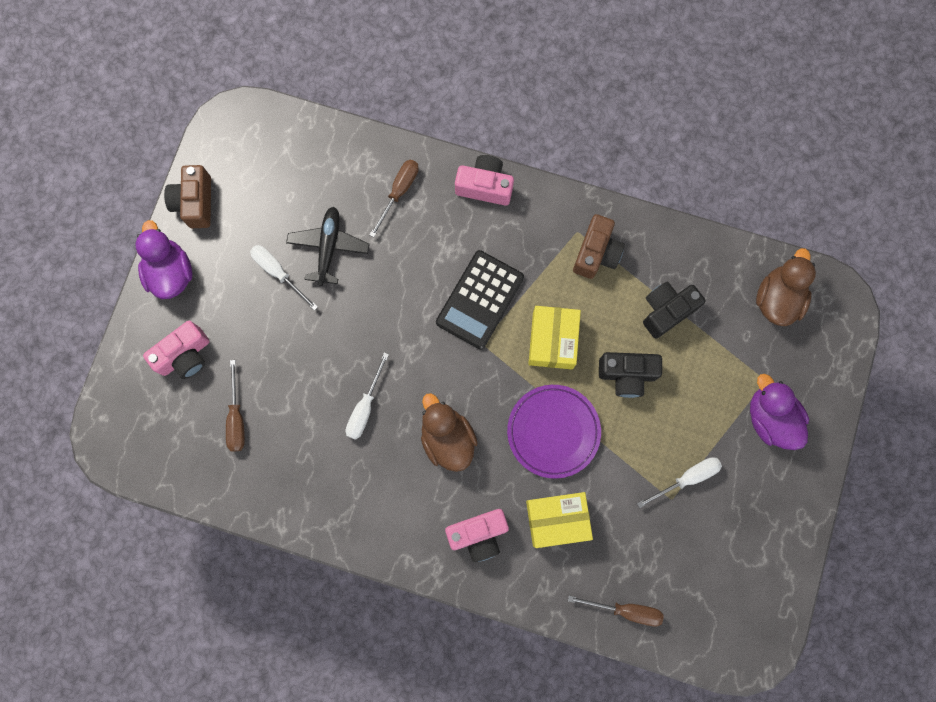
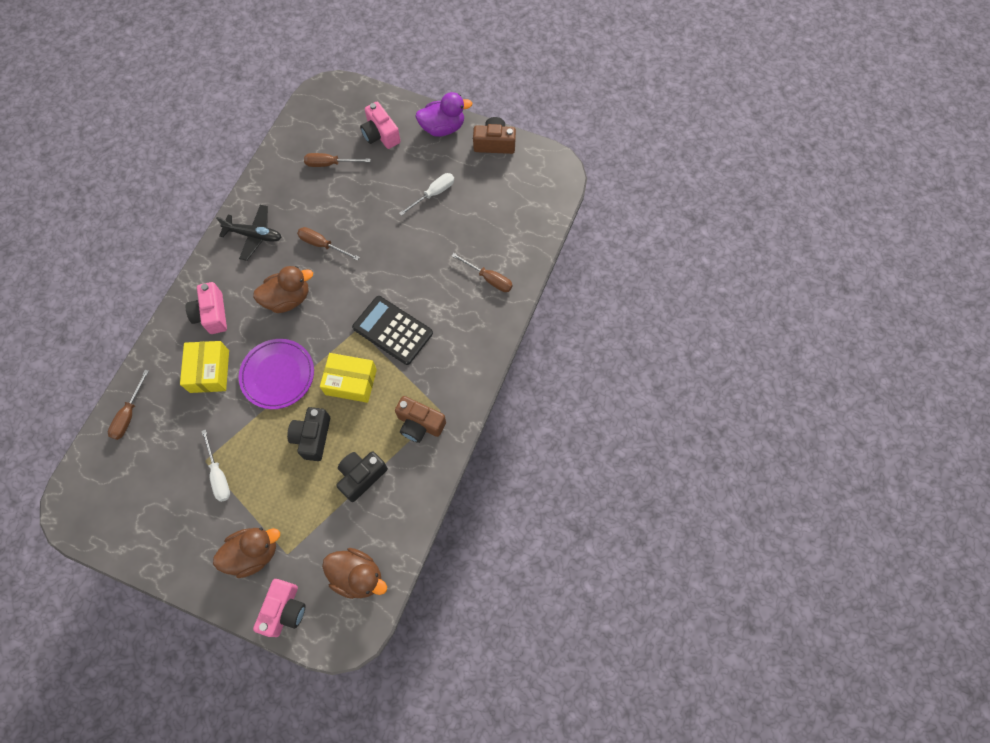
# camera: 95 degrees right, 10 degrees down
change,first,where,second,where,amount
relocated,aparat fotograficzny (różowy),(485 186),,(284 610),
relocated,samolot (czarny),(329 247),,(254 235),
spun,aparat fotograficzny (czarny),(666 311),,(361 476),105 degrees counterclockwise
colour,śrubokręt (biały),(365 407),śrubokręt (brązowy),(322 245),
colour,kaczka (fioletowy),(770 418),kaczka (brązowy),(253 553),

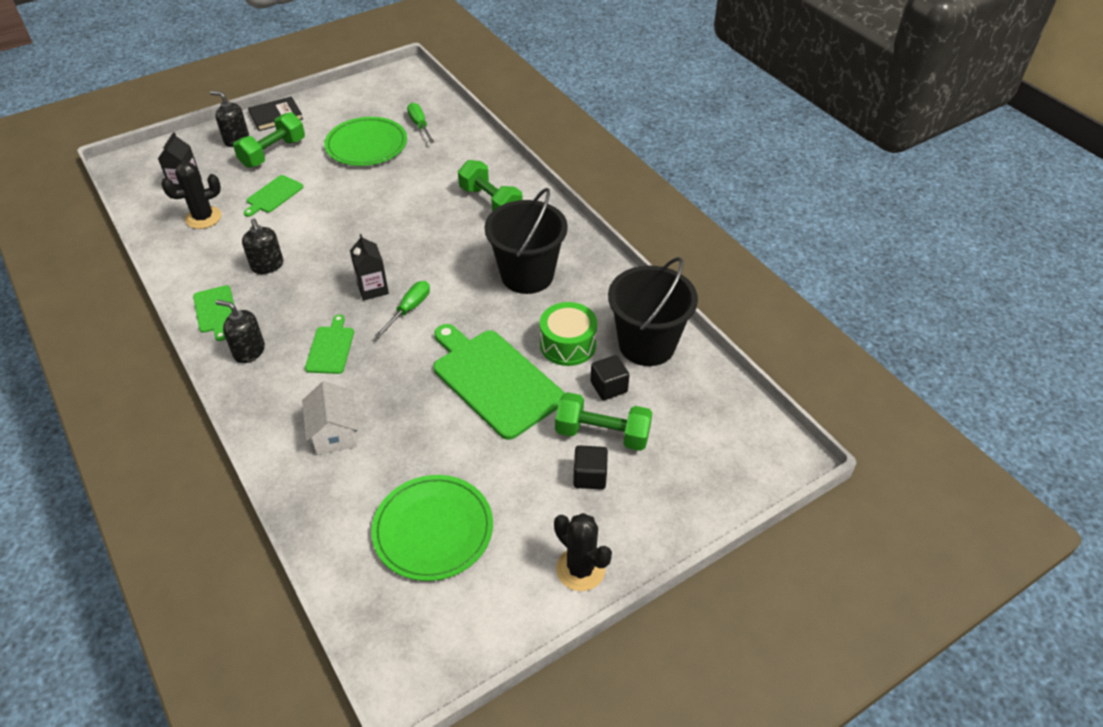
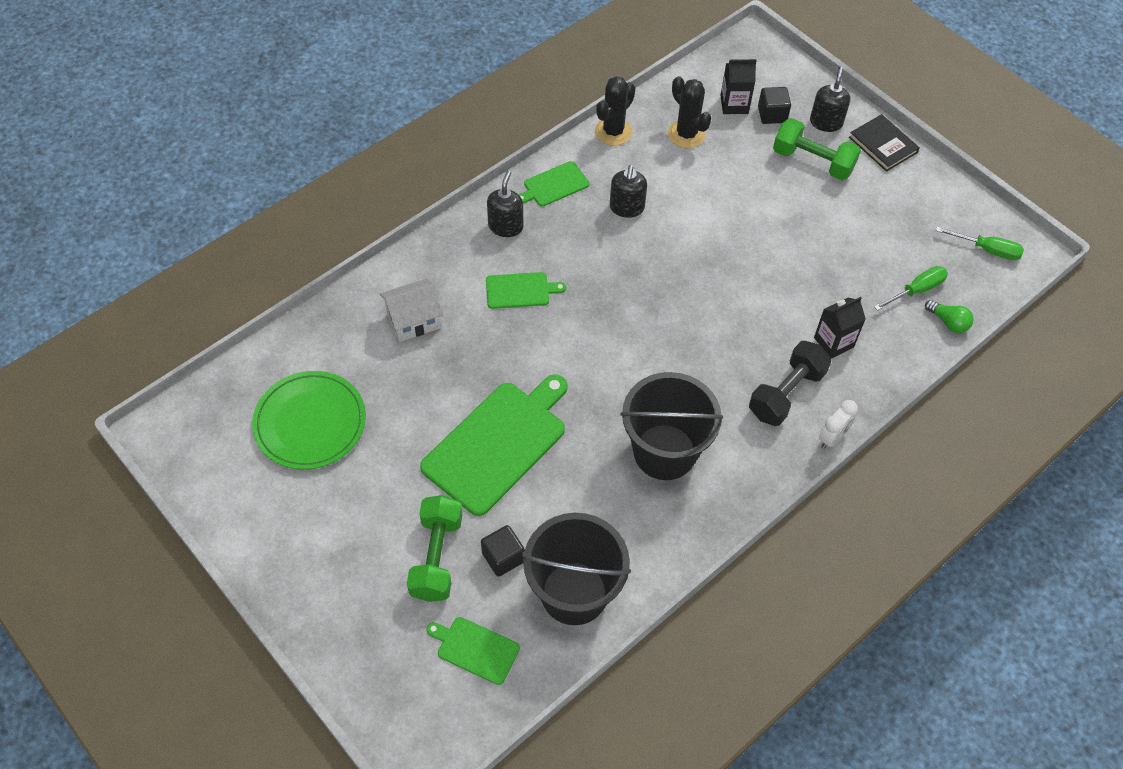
# camera: 80 degrees right, 10 degrees up
change,first,where,second,where,amount
missing,talerz (zielony),(366 145),,,
colour,hantel (zielony),(490 202),hantel (czarny),(786 393),
relocated,deska do krojenia (zielony),(273 195),,(475 649),
spun,dozownik mydła (czarny),(267 265),,(626 207),45 degrees counterclockwise
relocated,karton mleka (czarny),(373 289),,(833 342),
relocated,śrubokręt (zielony),(409 309),,(987 250),
missing,bęben (zielony),(568 344),,,
relocated,sześcian (czarny),(589 476),,(772 114),
relocated,kaktus (czarny),(580 569),,(613 131),
appeared,,,żarówka (zielony),(948 322),
appeared,,,budzik (biały),(832 437),

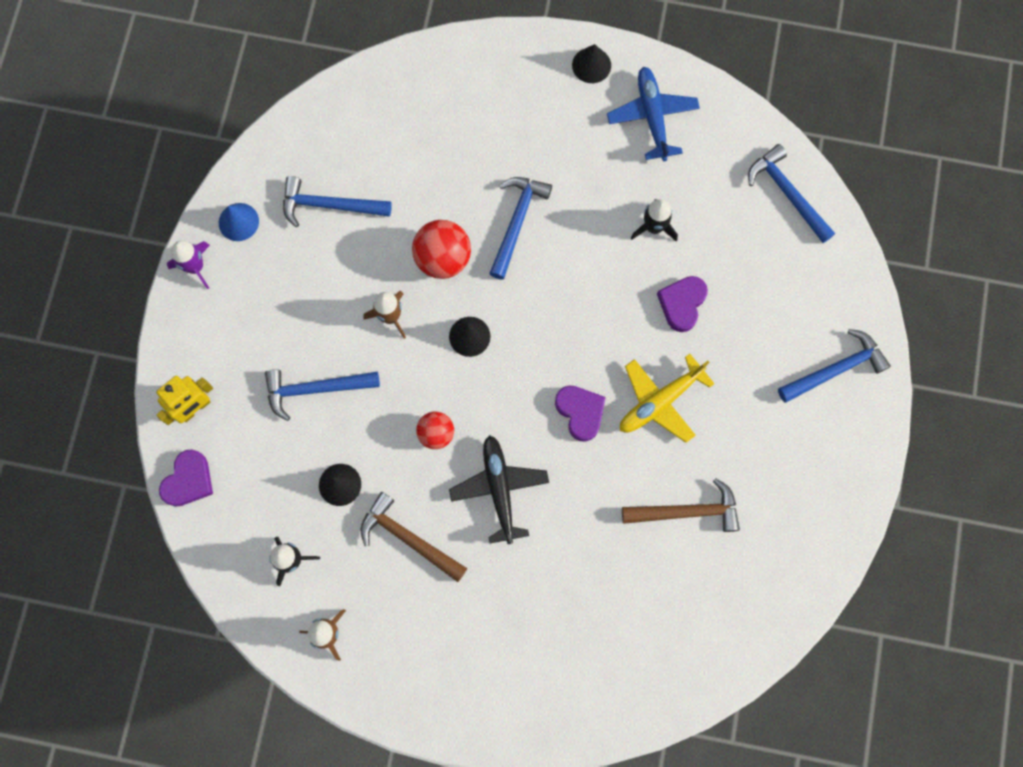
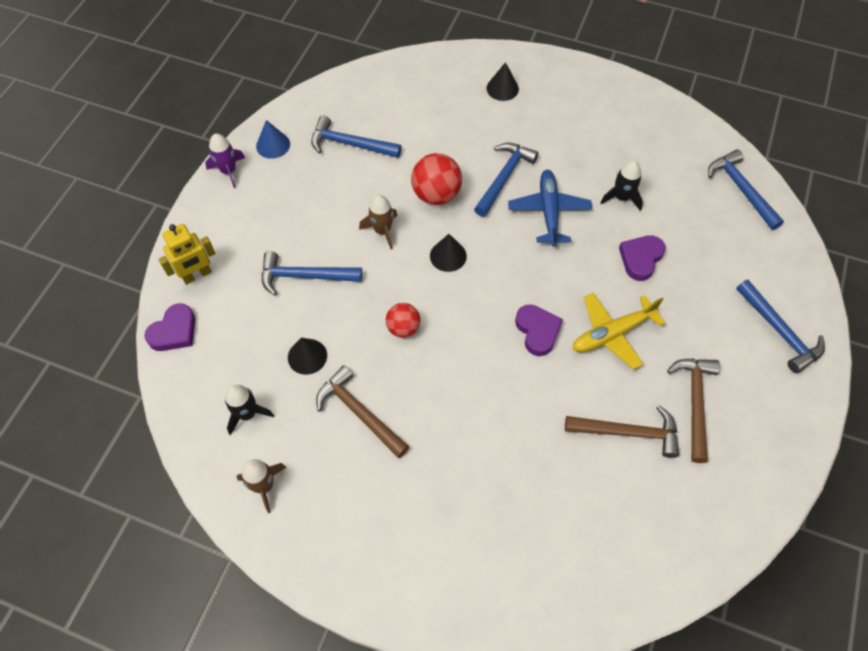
# camera: 10 degrees right, 15 degrees down
change,first,where,second,where,amount
relocated,stożek (czarny),(591 65),,(502 88),
relocated,samolot (niebieski),(652 117),,(549 212),
spun,młotek (niebieski),(836 369),,(780 332),75 degrees clockwise
missing,samolot (czarny),(499 489),,,
appeared,,,młotek (brązowy),(694 402),

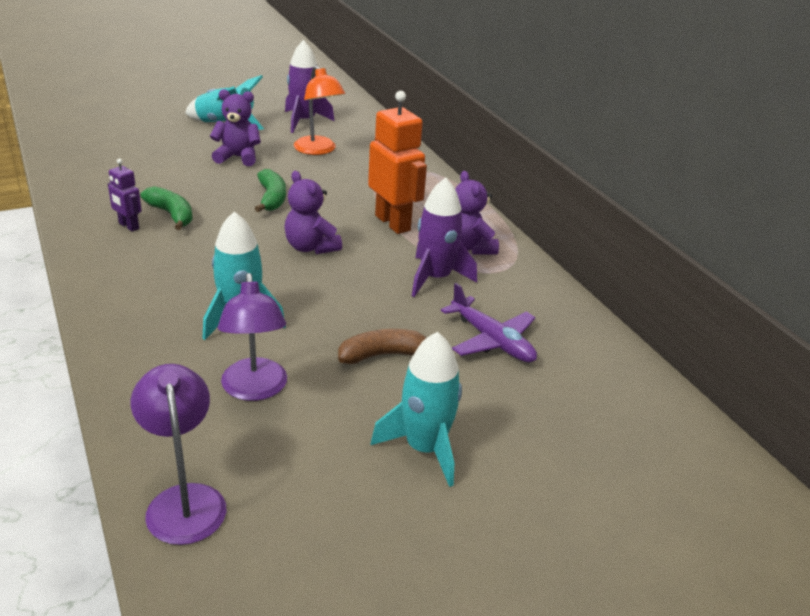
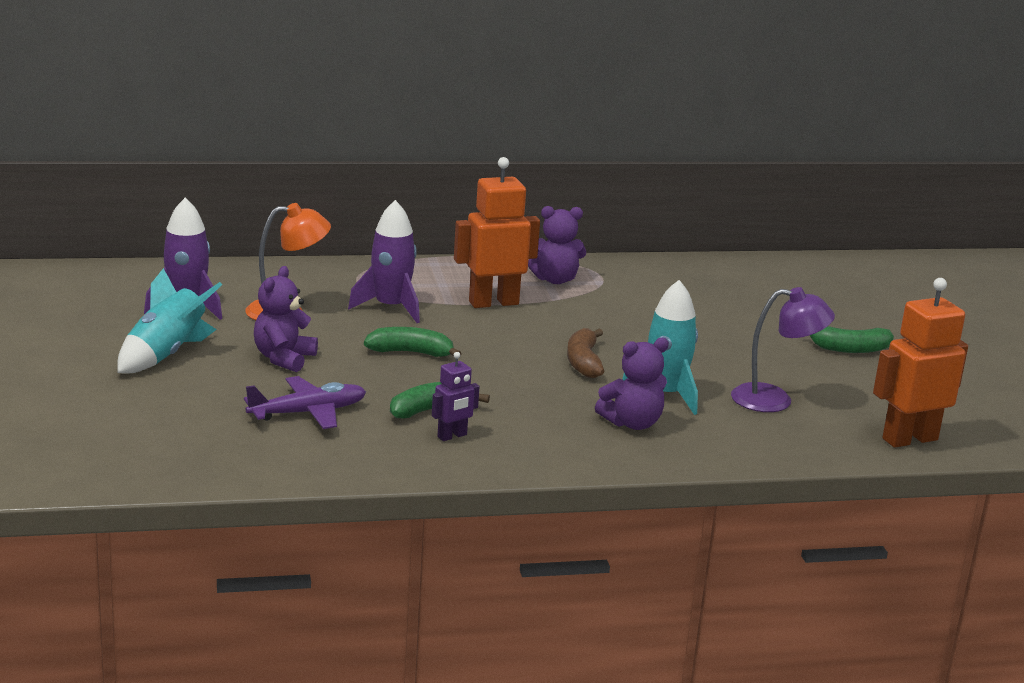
# camera: 75 degrees left, 10 degrees down
change,first,where,second,where,amount
relocated,miś (fioletowy),(311 247),,(632 423),
relocated,rakieta (fioletowy),(435 278),,(390 308),
relocated,samolot (fioletowy),(491 340),,(307 413),
relocated,banan (brązowy),(383 355),,(583 362),
exchanged,rakieta (turkusowy),(425 448),banan (zielony),(850 349),
exchanged,lampka (fioletowy),(184 500),robot (pomarańczowy),(909 439),

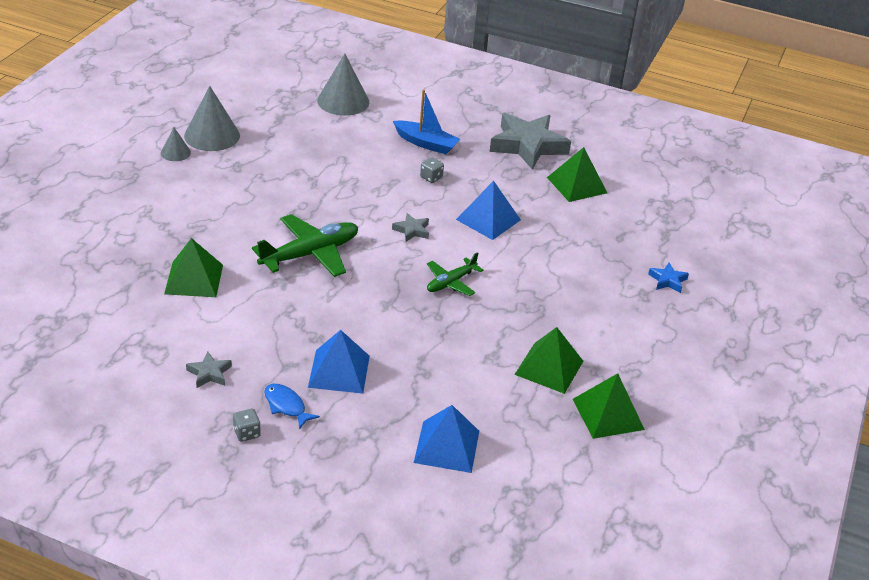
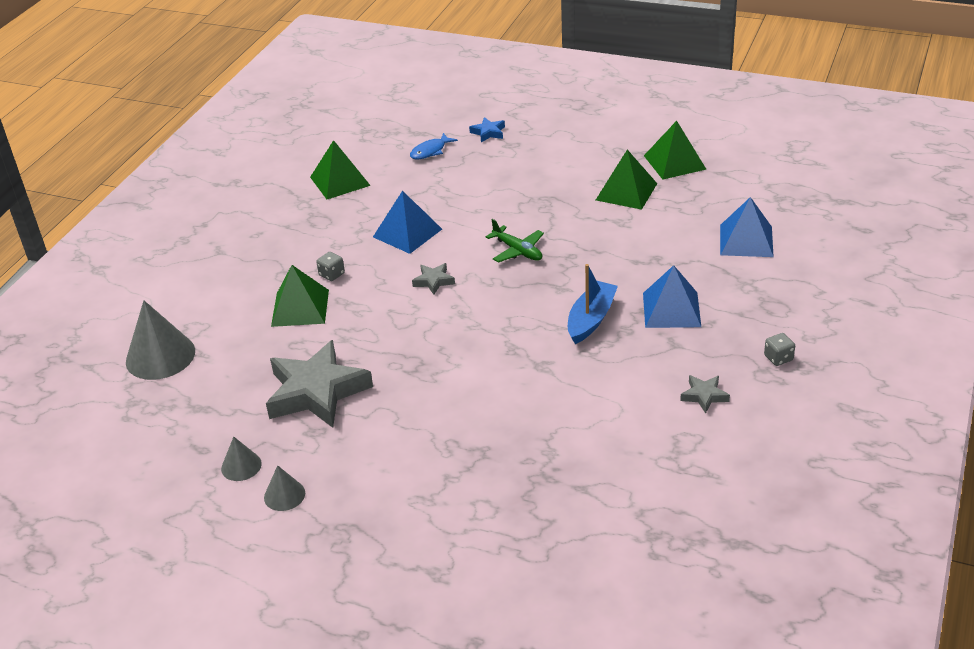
# camera: 85 degrees left, 0 degrees up
change,first,where,second,where,amount
size,stożek (szary),(212 135),,(241 466),x0.53
relocated,łódka (niebieski),(426 143),,(591 319),
relocated,gwiazda (szary),(527 145),,(316 392),
missing,samolot (zielony),(310 254),,,
relocated,piramida (zielony),(194 279),,(300 308),
relocated,ryba (niebieski),(286 406),,(430 151),

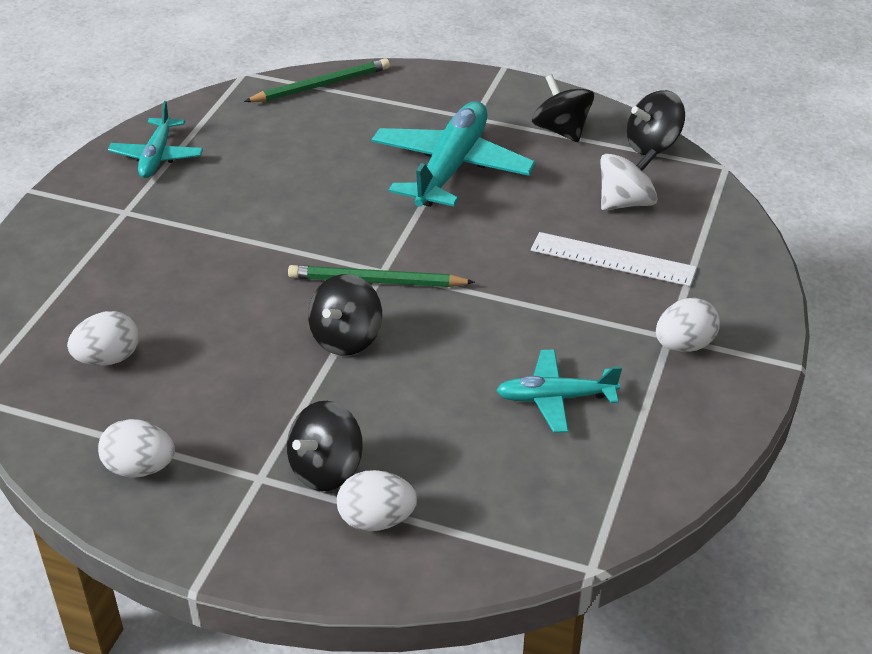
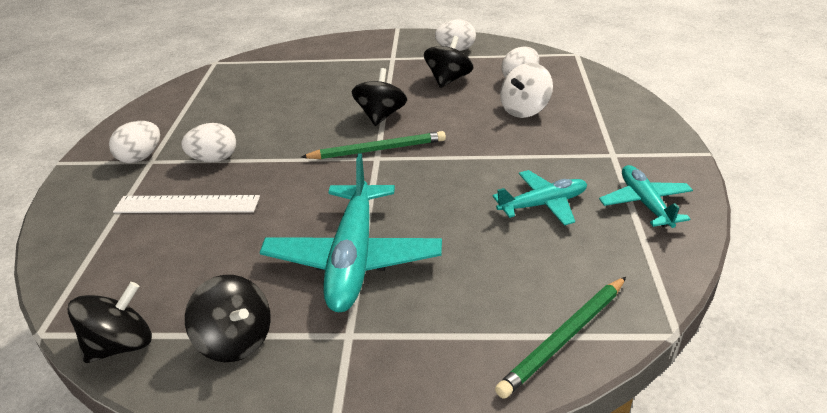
# camera: 165 degrees right, 5 degrees down
change,first,where,second,where,amount
relocated,bączek (biały),(626 202),,(524 110),
relocated,samolot (turkusowy),(555 398),,(543 204),
relocated,bączek (czarny),(326 469),,(448 80),
relocated,jajko (biały),(376 520),,(214 159),

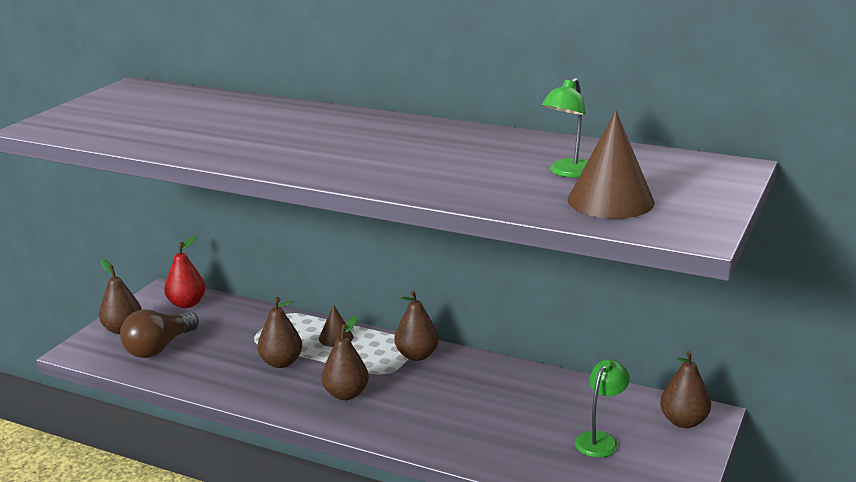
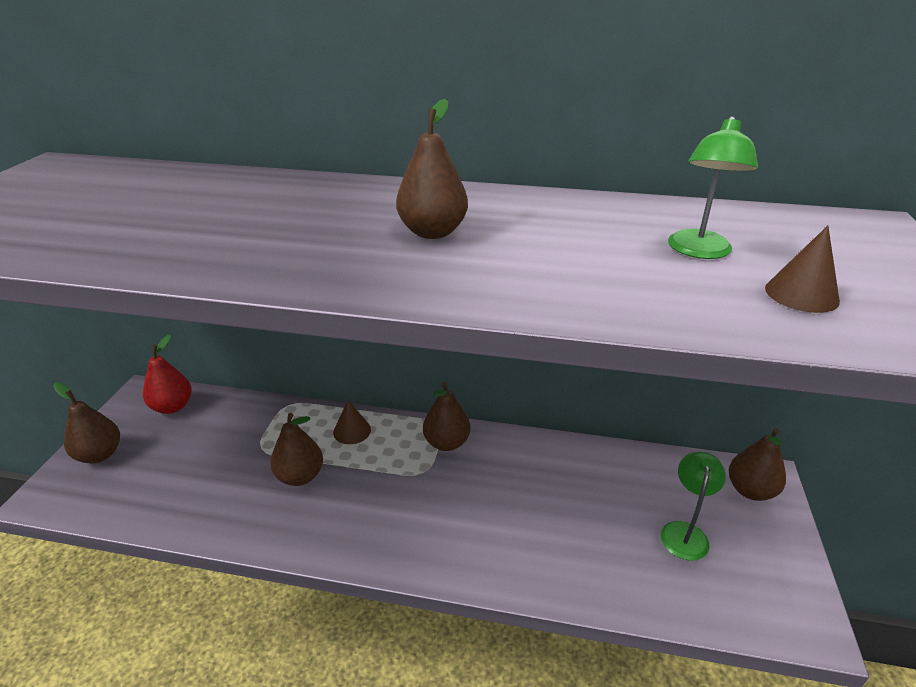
# camera: 15 degrees left, 10 degrees up
change,first,where,second,where,amount
size,stożek (brązowy),(610 200),,(801 294),x0.56
missing,żarówka (brązowy),(159 348),,,
relocated,gruszka (brązowy),(346 394),,(432 232),

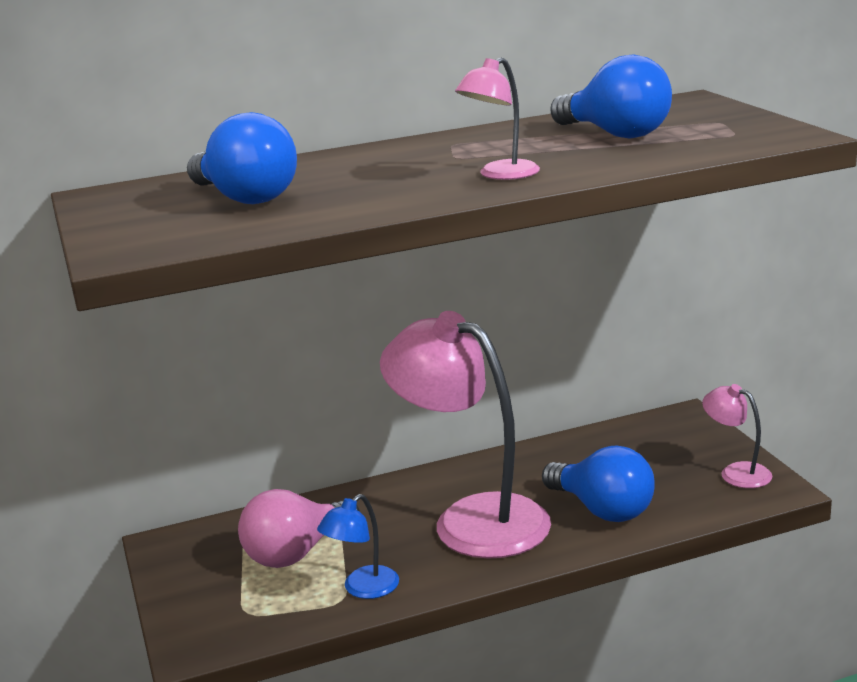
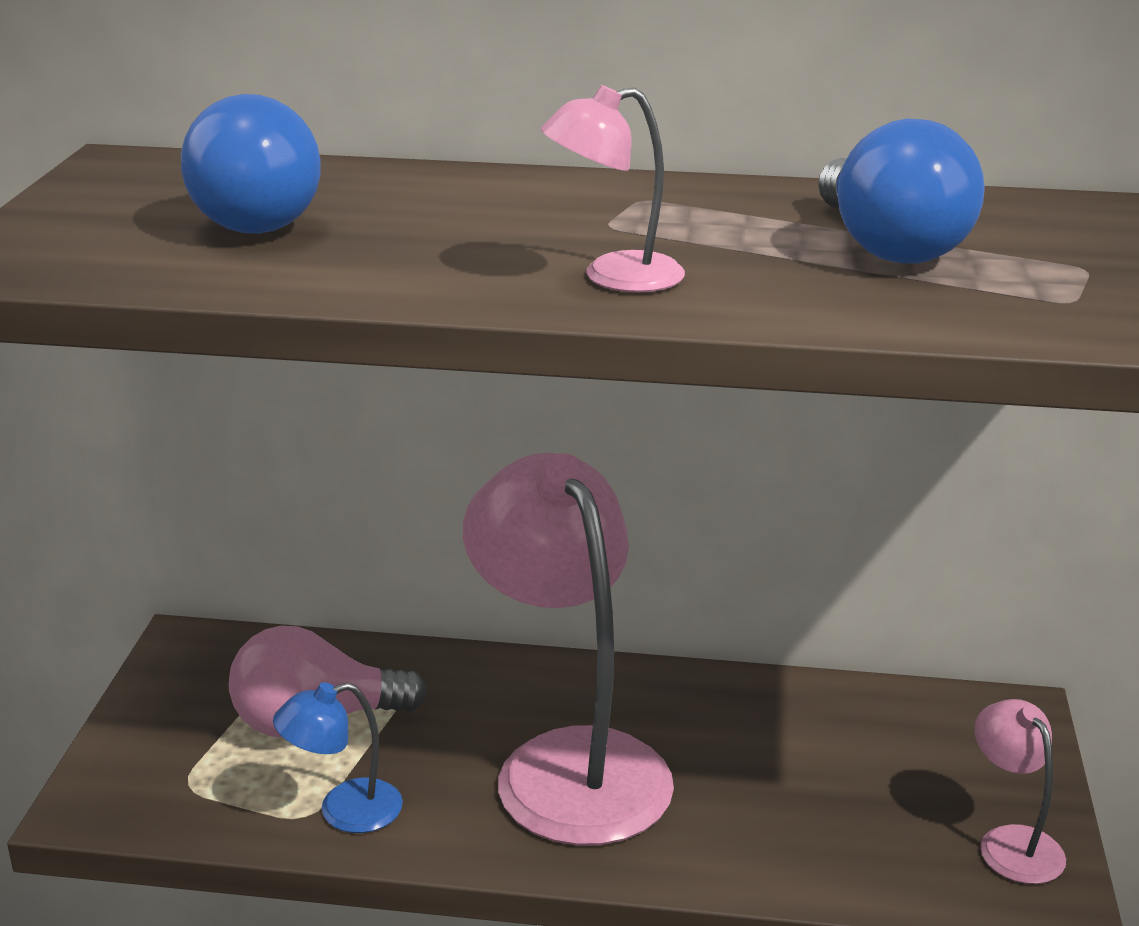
# camera: 25 degrees right, 5 degrees up
change,first,where,second,where,amount
missing,żarówka (niebieski),(602 510),,,

